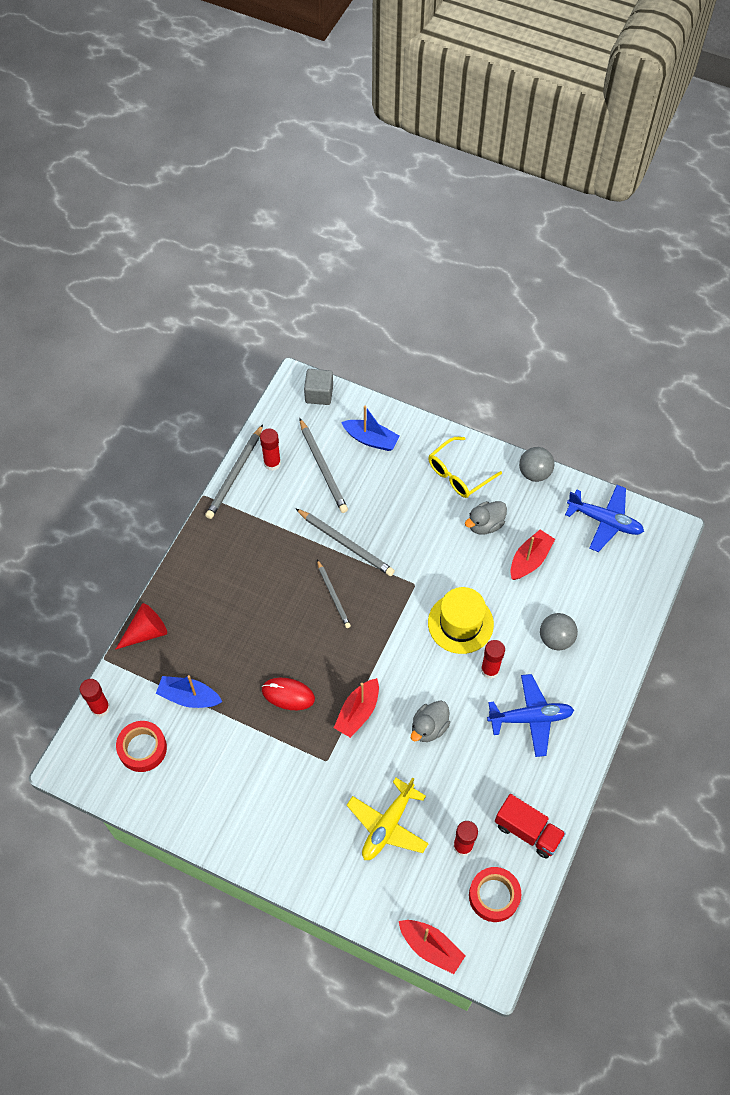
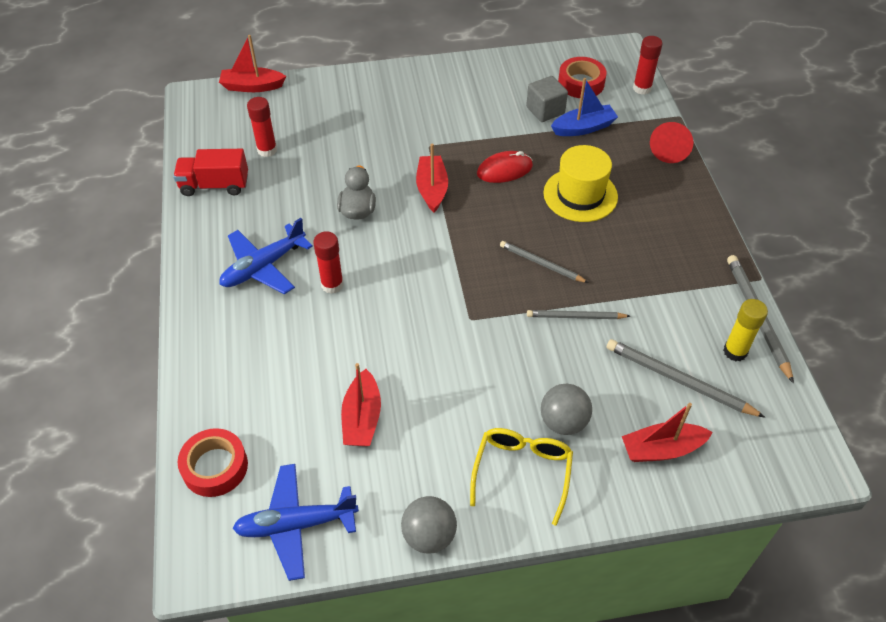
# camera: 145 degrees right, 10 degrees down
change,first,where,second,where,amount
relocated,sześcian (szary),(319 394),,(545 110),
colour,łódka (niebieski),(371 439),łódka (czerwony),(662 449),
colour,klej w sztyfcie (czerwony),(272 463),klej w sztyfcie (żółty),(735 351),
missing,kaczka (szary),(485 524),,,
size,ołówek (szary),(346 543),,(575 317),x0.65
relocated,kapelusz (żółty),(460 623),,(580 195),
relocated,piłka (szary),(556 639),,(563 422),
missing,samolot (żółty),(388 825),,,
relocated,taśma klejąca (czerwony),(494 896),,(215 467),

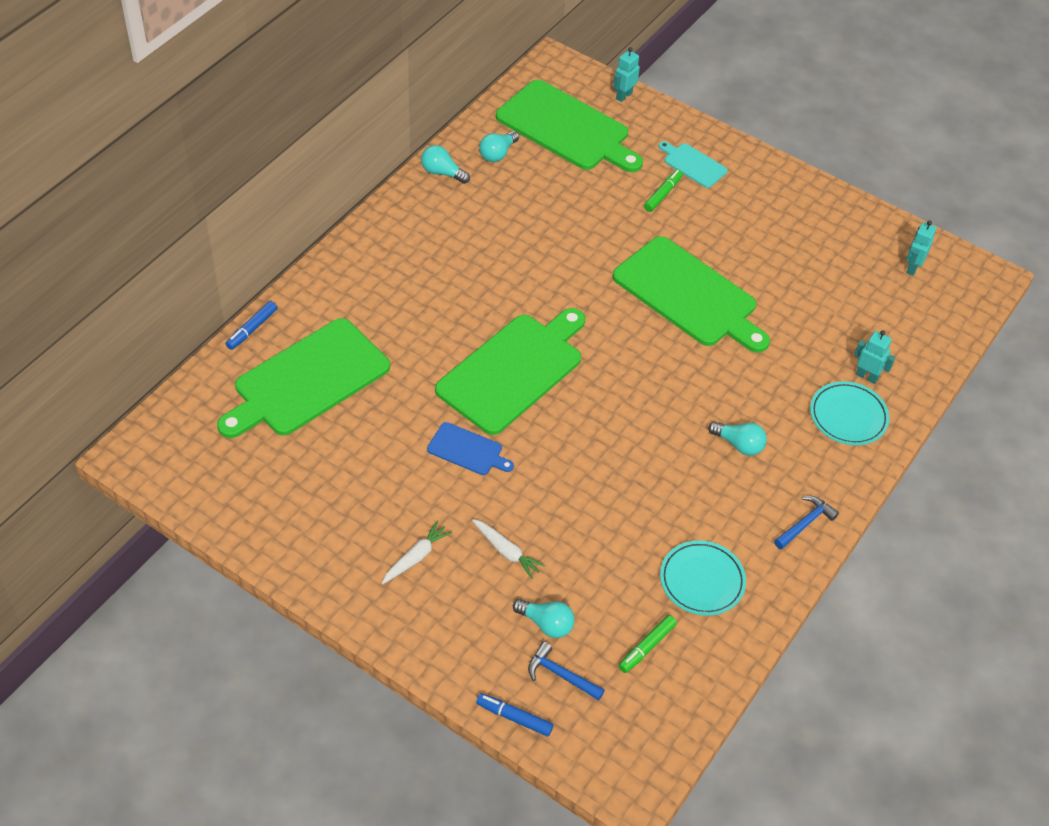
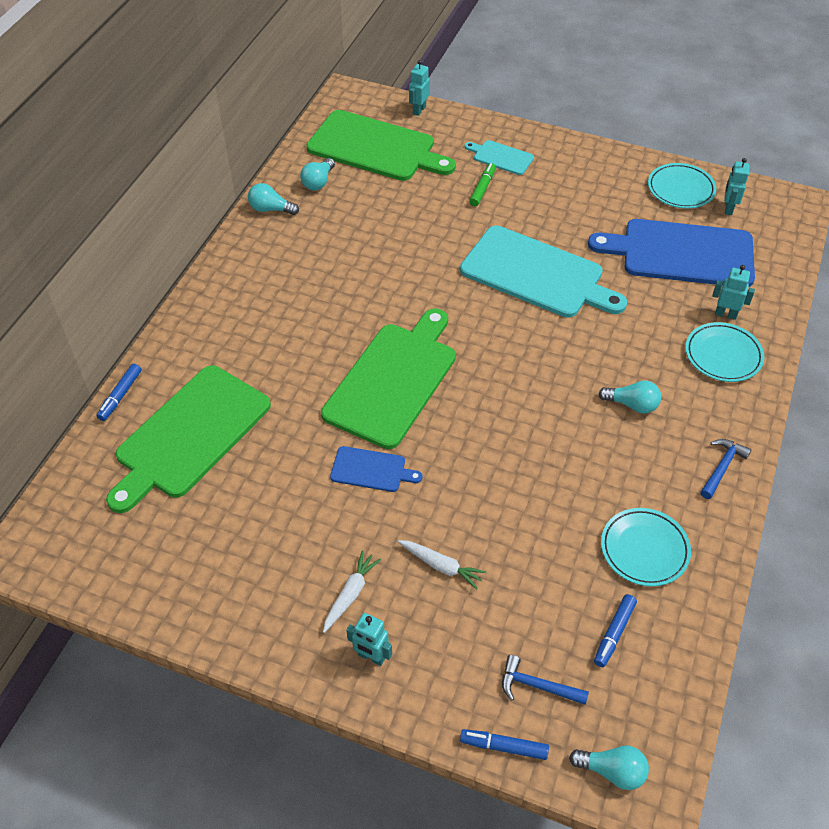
# camera: 10 degrees left, 0 degrees up
change,first,where,second,where,amount
colour,deska do krojenia (zielony),(689 295),deska do krojenia (turkusowy),(537 274),
relocated,żarówka (turkusowy),(546 624),,(612 771),
colour,flamaster (zielony),(646 647),flamaster (niebieski),(614 633),
appeared,,,talerz (turkusowy),(680 189),
appeared,,,deska do krojenia (niebieski),(681 253),
appeared,,,robot (turkusowy),(371 656),

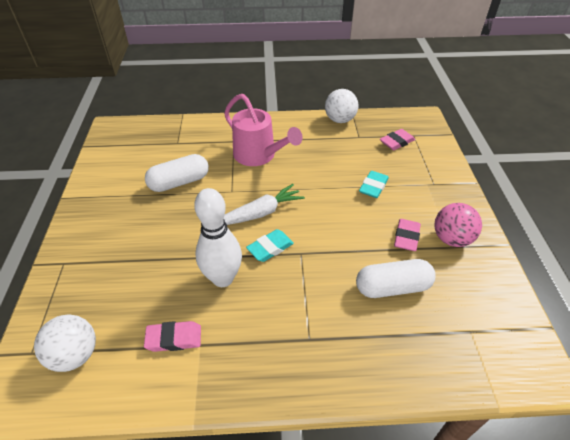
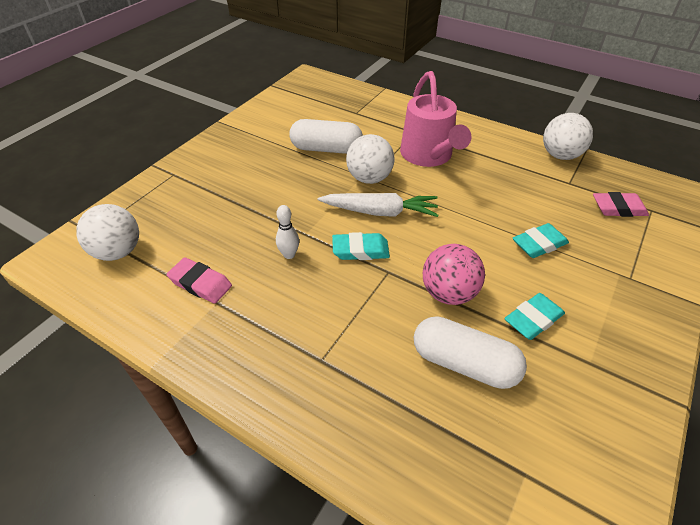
# camera: 35 degrees right, 0 degrees up
change,first,where,second,where,amount
size,kręgiel (biały),(223 278),,(289 255),x0.45
relocated,piłka (różowy),(451 239),,(448 293),
colour,gumka do mazania (różowy),(406 237),gumka do mazania (turkusowy),(533 319),
appeared,,,piłka (biały),(369 178),

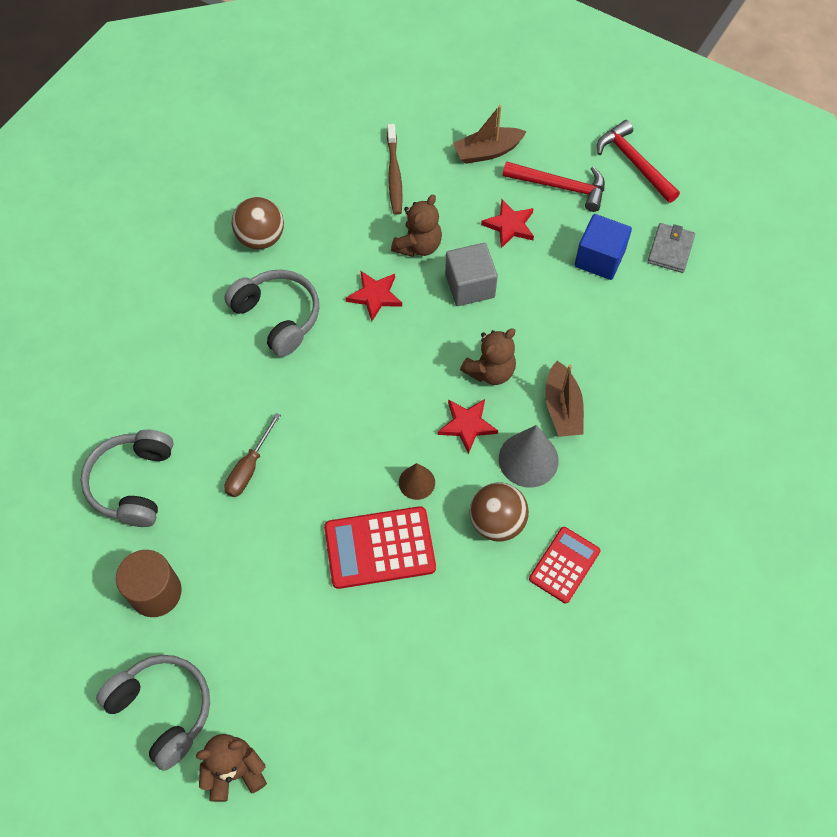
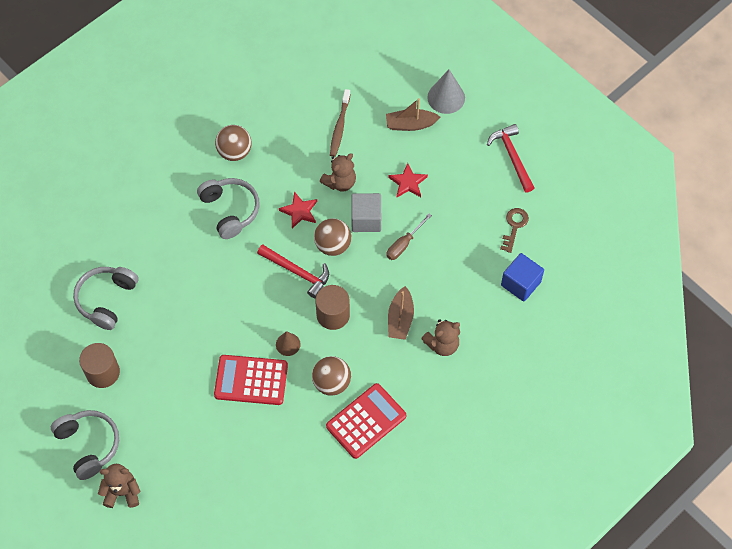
# camera: 15 degrees right, 0 degrees up
change,first,where,second,where,amount
relocated,młotek (czerwony),(560 187),,(297 272),
relocated,sześcian (niebieski),(599 258),,(520 283),
exchanged,portfel (szary),(670 250),klucz (brązowy),(514 226),
relocated,miś (brązowy),(490 371),,(442 344),
exchanged,gwiazda (czerwony),(467 425),walec (brązowy),(333 315),
relocated,śrubokręt (brązowy),(249 468),,(404 244),
relocated,stożek (szary),(528 459),,(446 97),
size,kalkulator (czerwony),(564 565),,(366 421),x1.54
appeared,,,piłka (brązowy),(333 245),

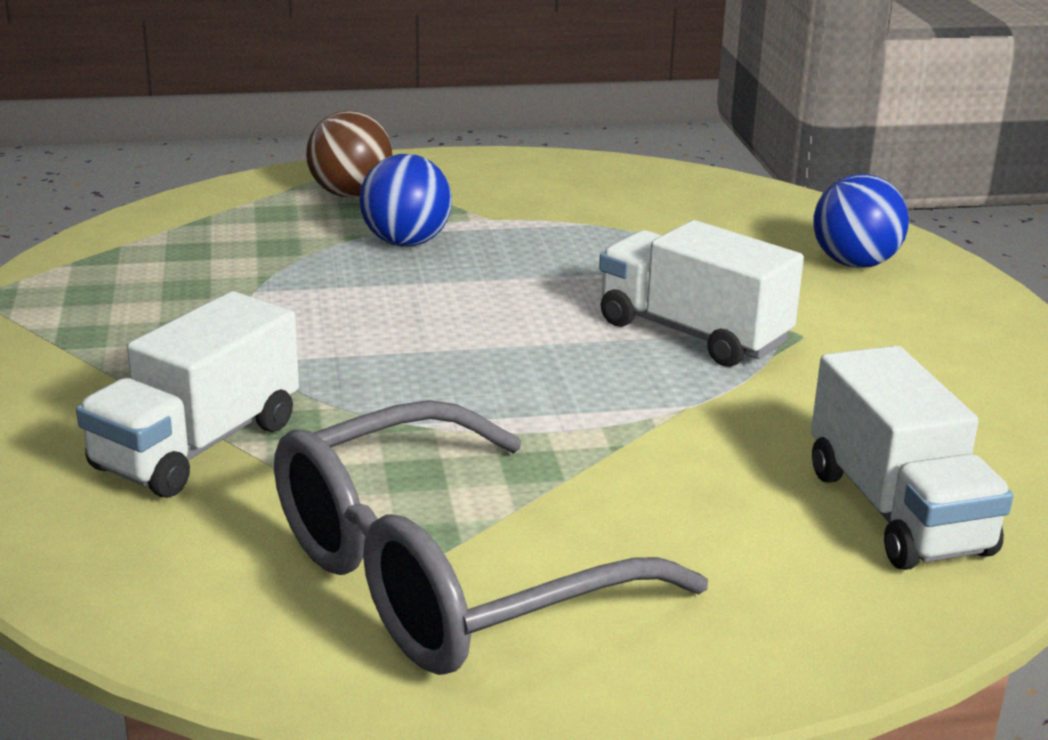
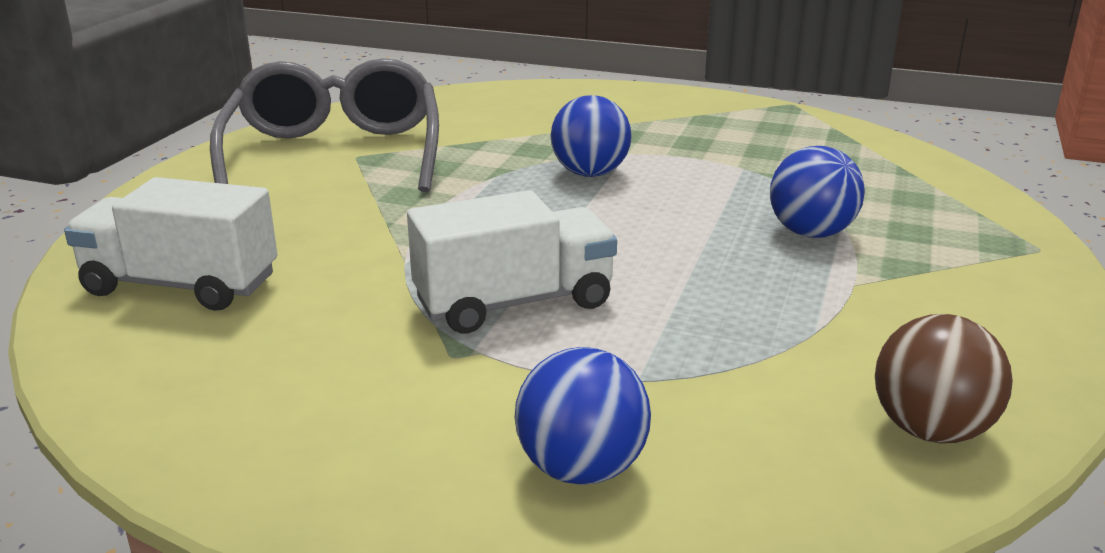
# camera: 120 degrees right, 0 degrees up
change,first,where,second,where,amount
relocated,piłka (brązowy),(350 194),,(930 430),
missing,ciężarówka (biały),(197 446),,,
appeared,,,piłka (niebieski),(590 173),

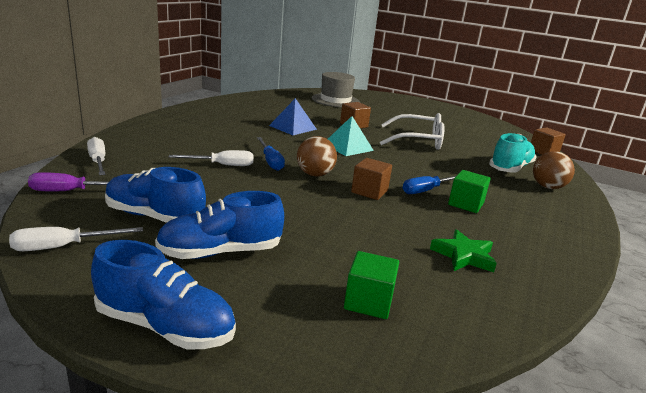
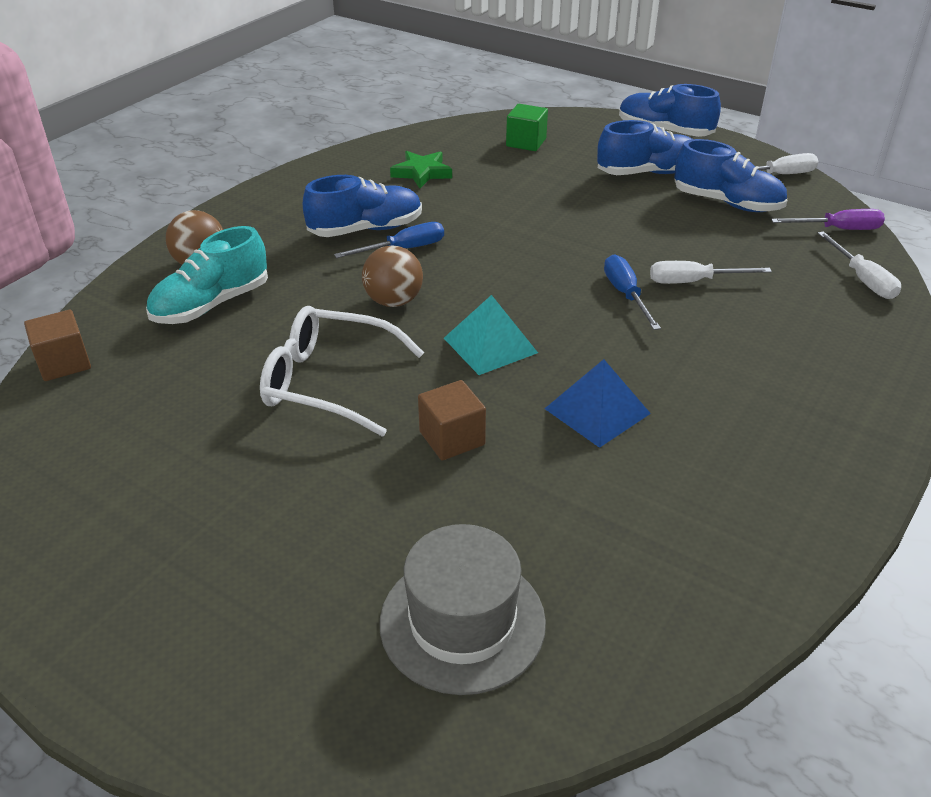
# camera: 170 degrees left, 15 degrees up
change,first,where,second,where,amount
relocated,piłka (brązowy),(315 174),,(394 301),
missing,sześcian (brązowy),(369 191),,,
exchanged,sześcian (zielony),(465 204),but (niebieski),(366 229),

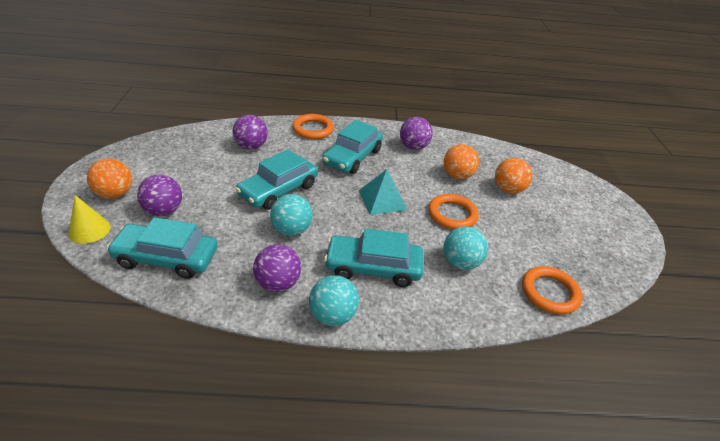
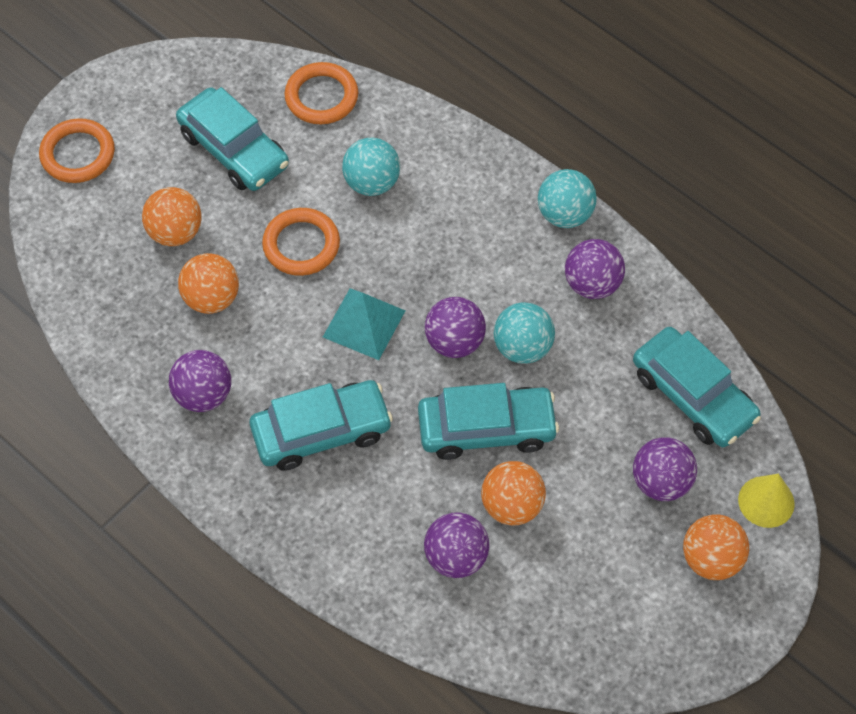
# camera: 135 degrees left, 20 degrees up
change,first,where,second,where,amount
relocated,pierścień (pomarańczowy),(313 129),,(78 154),
relocated,samochód (turkusowy),(373 267),,(234 150),
appeared,,,piłka (fioletowy),(454 342),
appeared,,,piłka (pomarańczowy),(512 506),

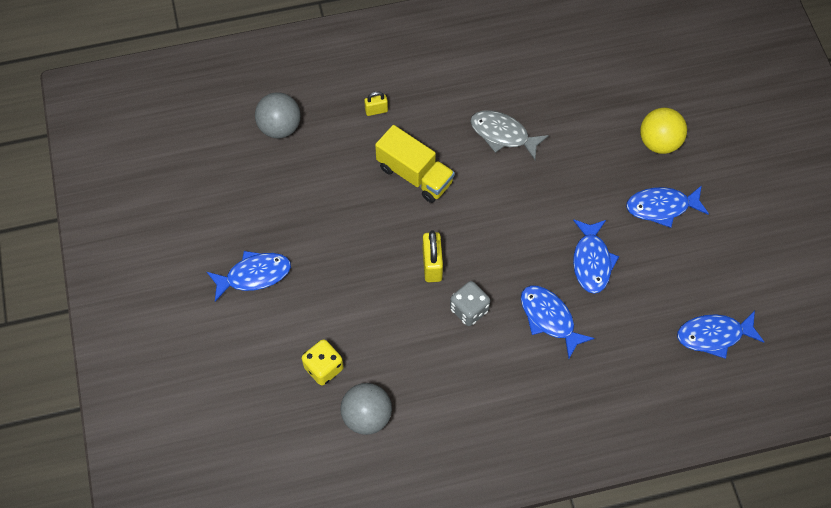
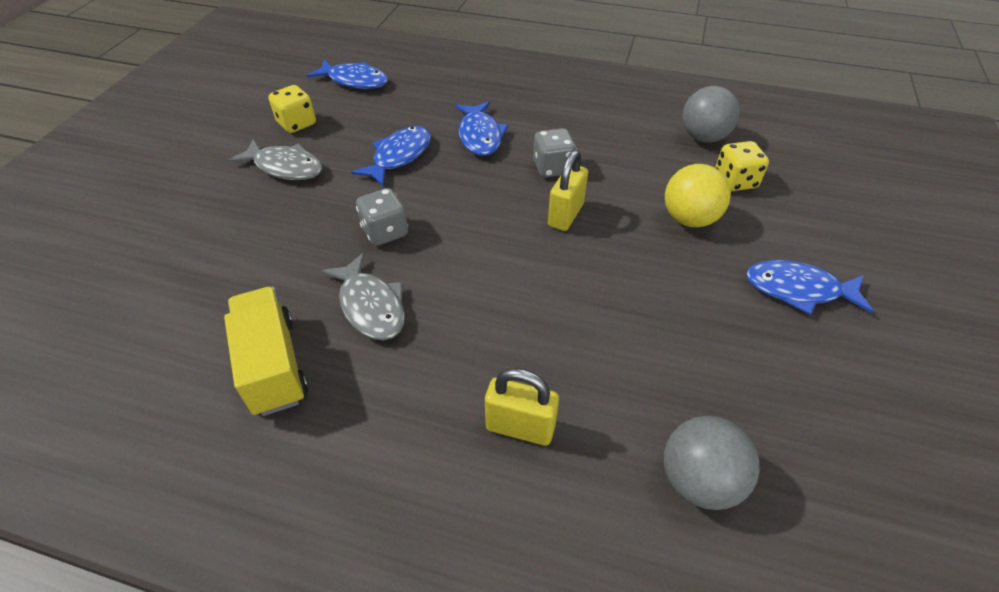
# camera: 150 degrees left, 15 degrees down
change,first,where,second,where,amount
size,kłódka (żółty),(376 110),,(520 427),x1.67
relocated,piłka (żółty),(659 142),,(689 219),
relocated,ciężarówka (żółty),(414 175),,(273 365),
colour,ryba (niebieski),(661 207),ryba (szary),(285 167),
appeared,,,kostka do gry (żółty),(297 124),
appeared,,,kostka do gry (szary),(385 232),

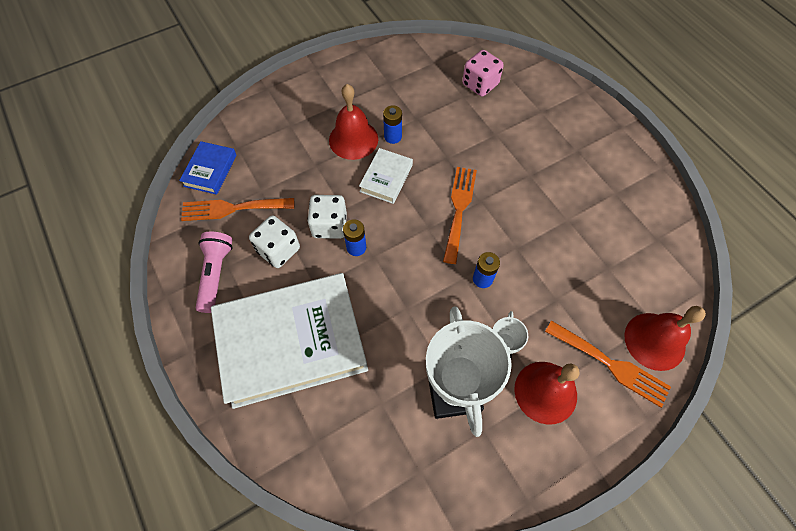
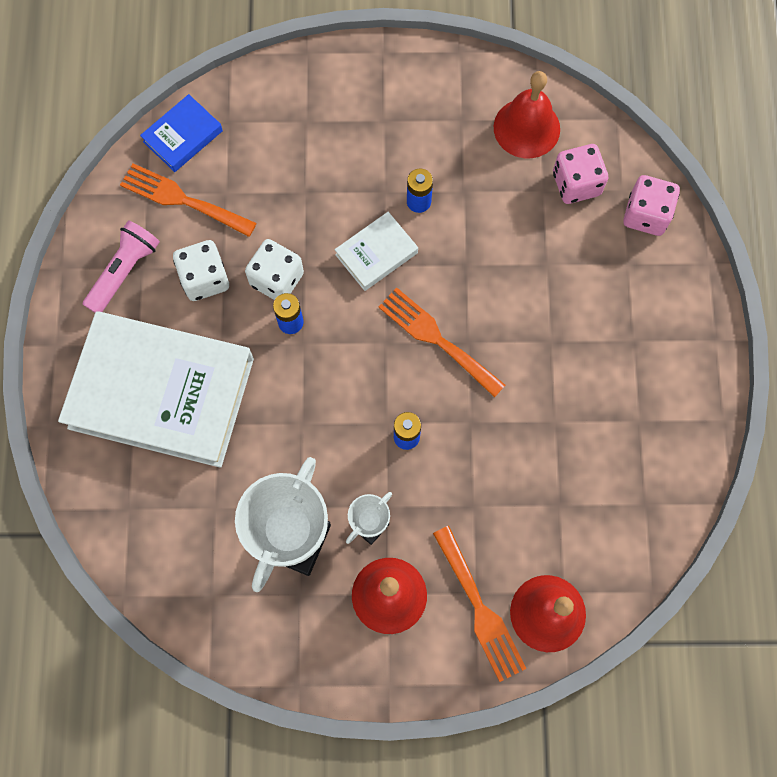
# camera: 30 degrees right, 10 degrees up
change,first,where,second,where,amount
relocated,dzwonek (czerwony),(353 139),,(526 128),
spun,widelec (pomarańczowy),(459 209),,(436 339),90 degrees counterclockwise
appeared,,,kostka do gry (różowy),(646 215),

